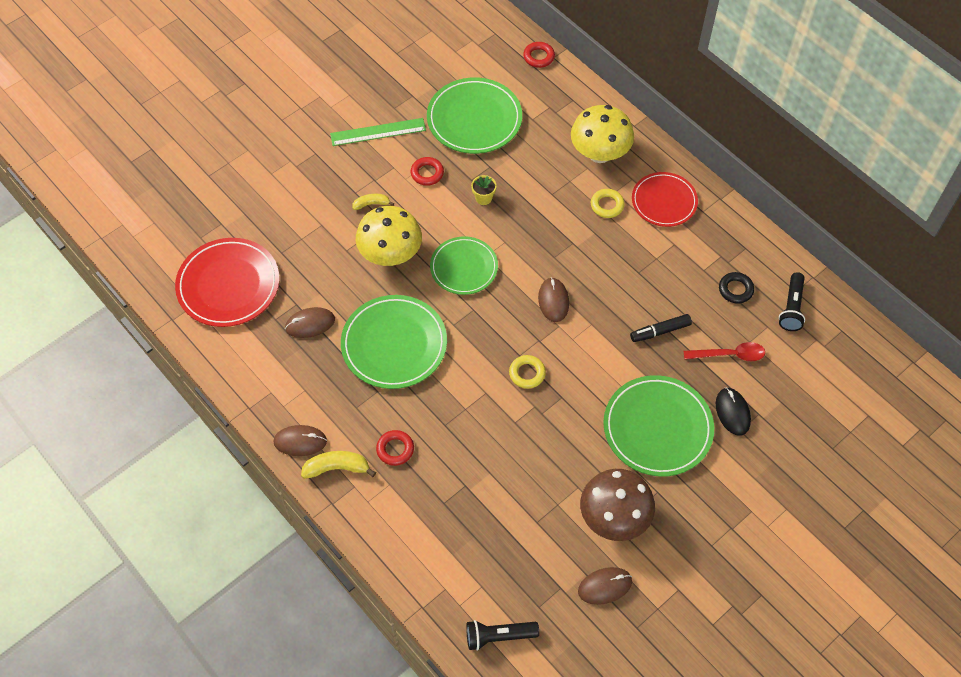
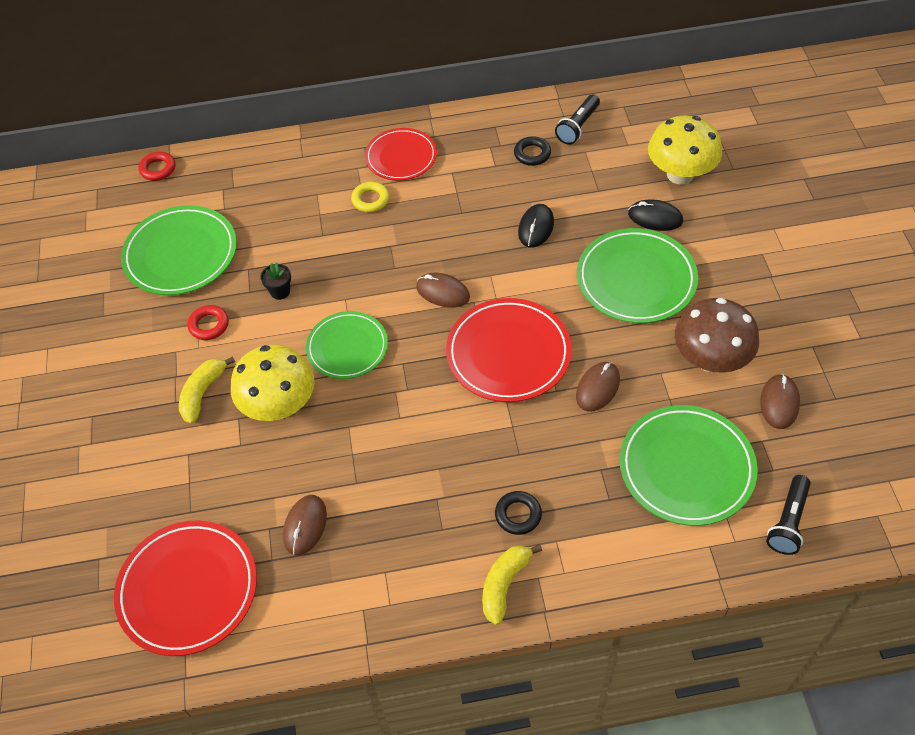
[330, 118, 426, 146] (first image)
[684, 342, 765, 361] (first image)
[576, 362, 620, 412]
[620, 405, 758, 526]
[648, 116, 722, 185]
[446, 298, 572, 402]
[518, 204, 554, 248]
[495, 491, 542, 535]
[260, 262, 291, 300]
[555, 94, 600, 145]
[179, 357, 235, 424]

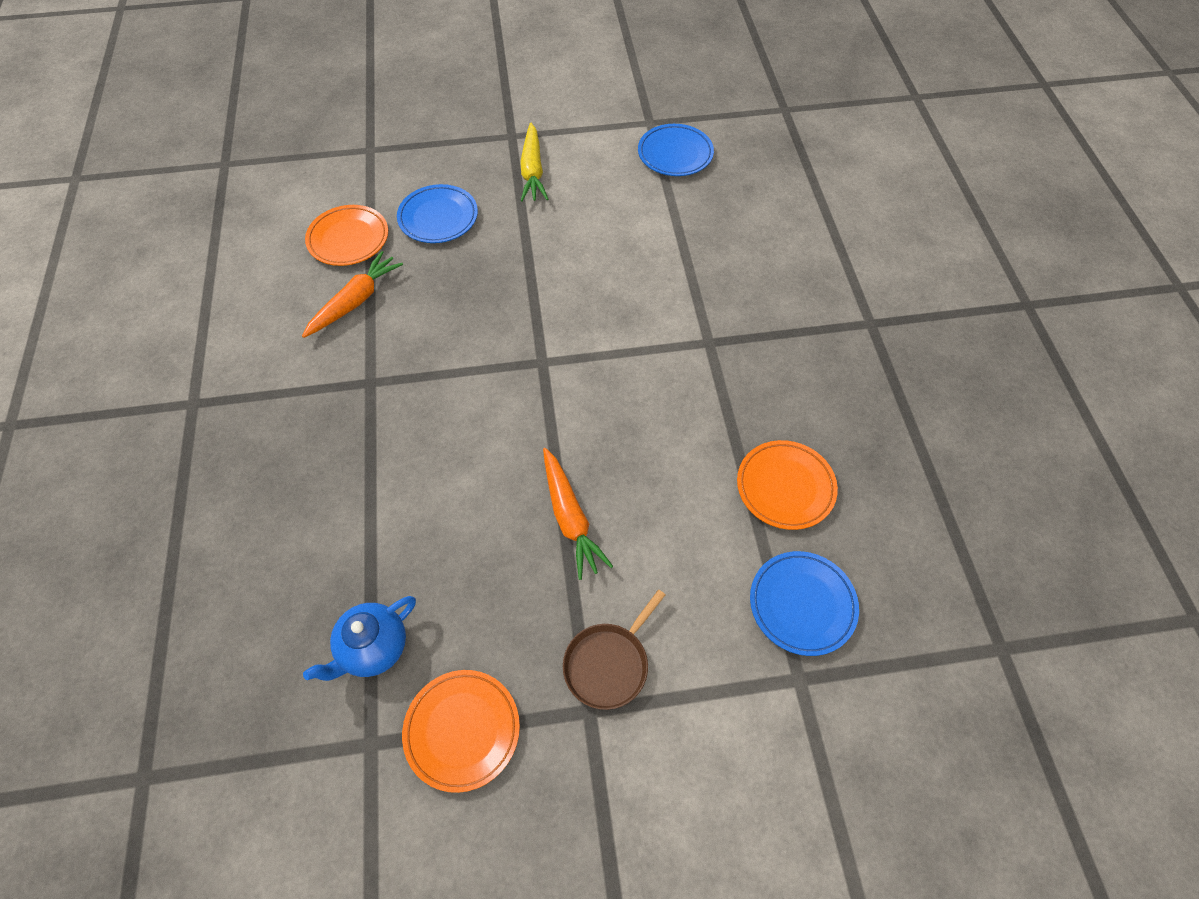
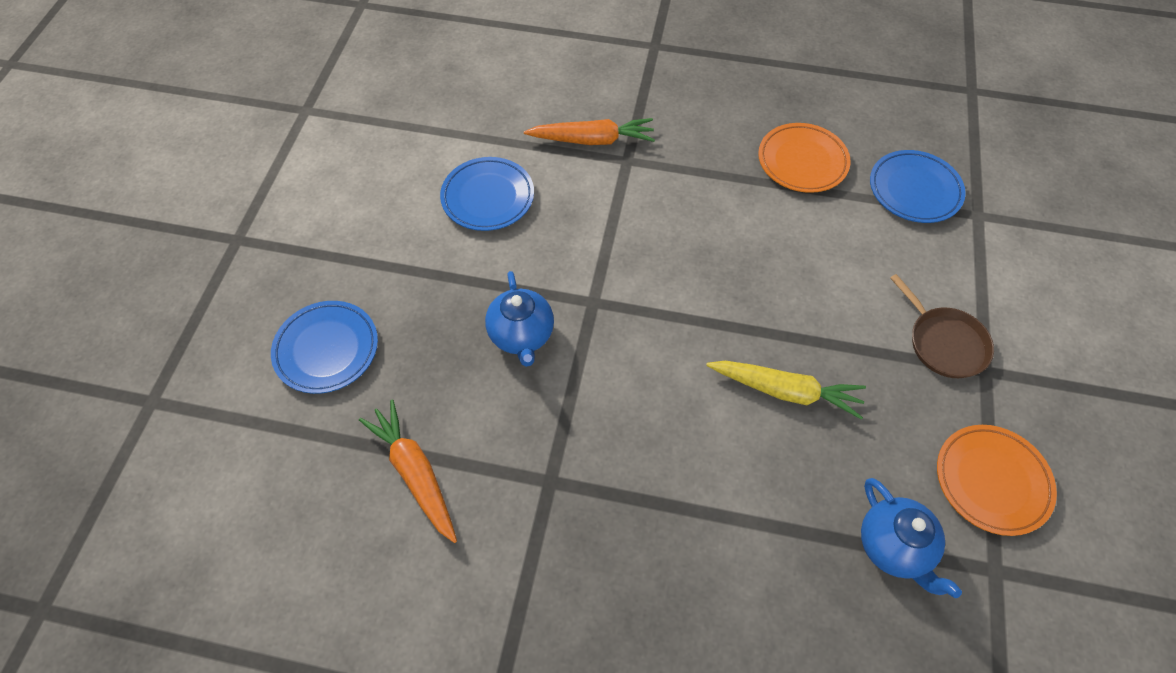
[305, 205, 388, 266] (first image)
[485, 271, 554, 367]
[706, 361, 866, 419]
[524, 118, 655, 145]
[440, 157, 534, 231]

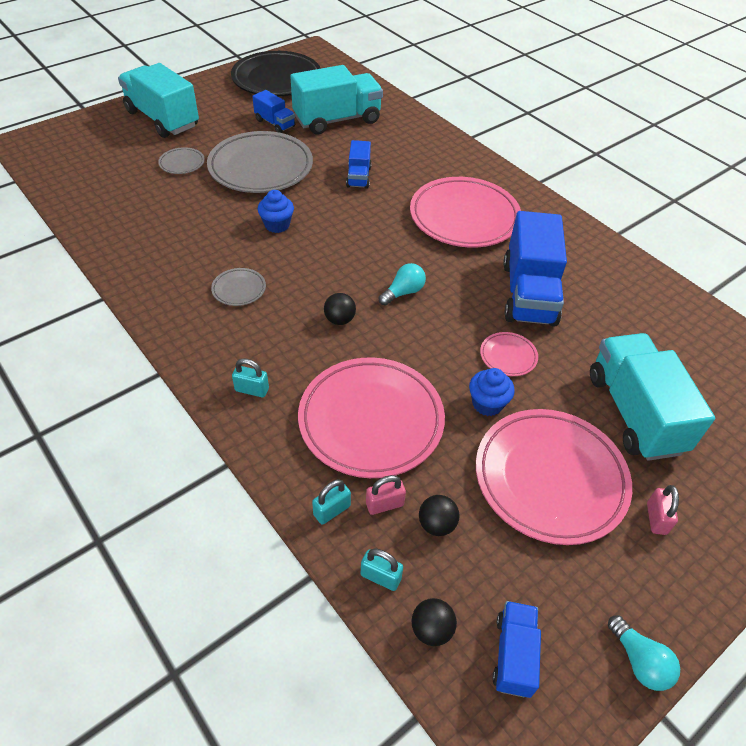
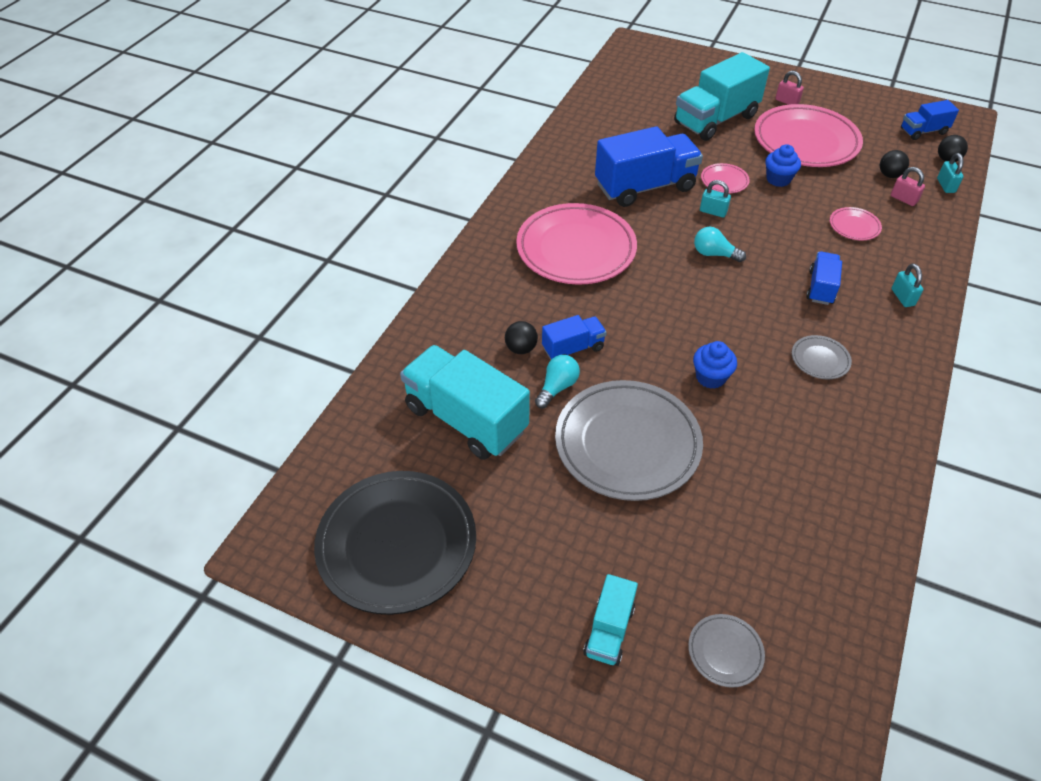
[688, 614, 765, 688]
[806, 251, 842, 305]
[700, 180, 731, 218]
[505, 321, 538, 354]
[535, 355, 580, 408]
[775, 71, 804, 105]
[583, 574, 638, 666]
[830, 207, 882, 240]

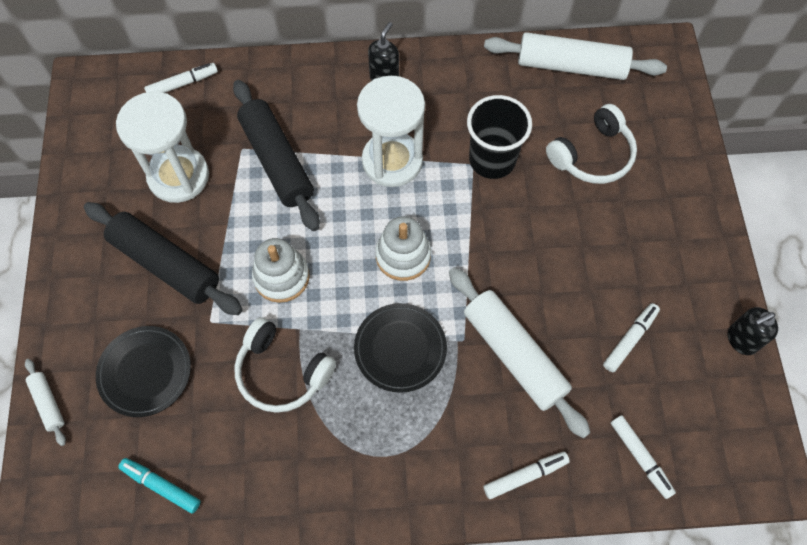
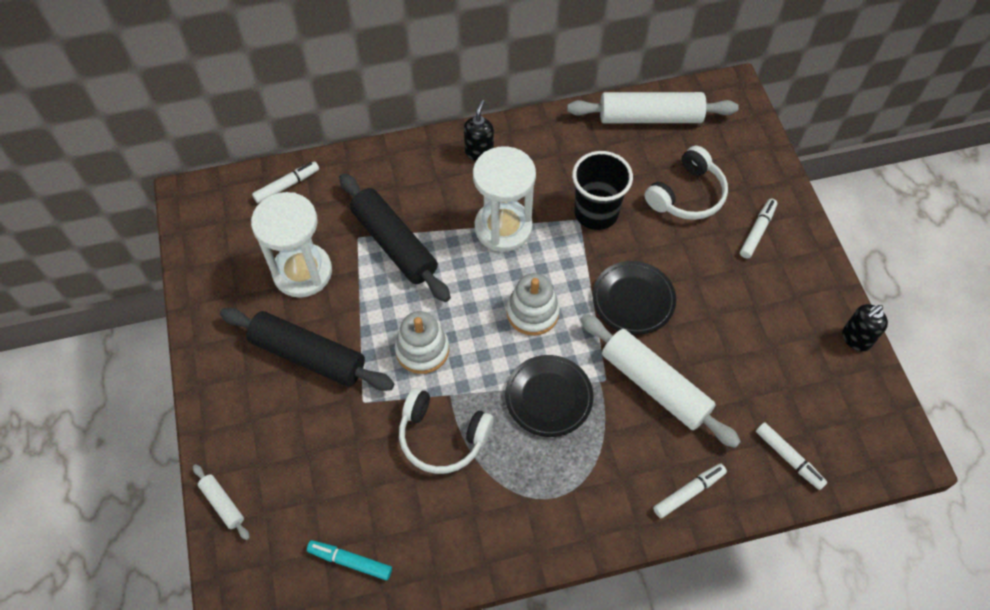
[592, 261, 676, 335]
[740, 199, 777, 258]

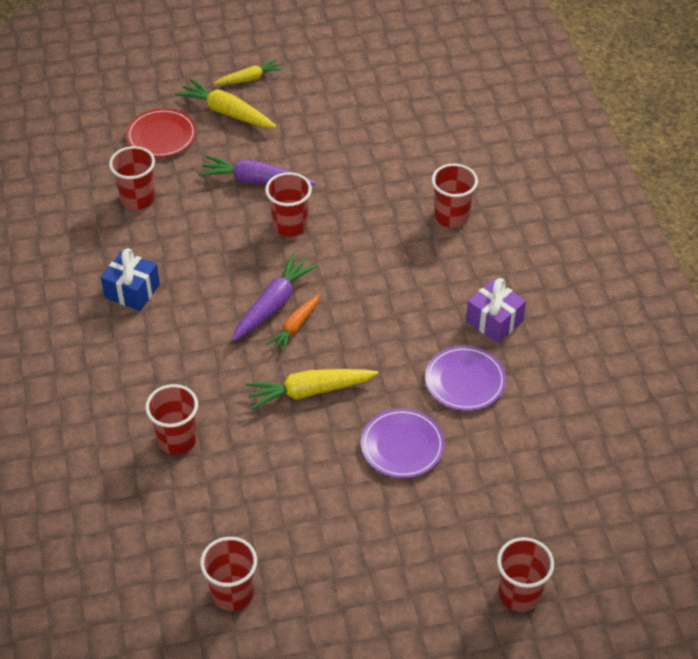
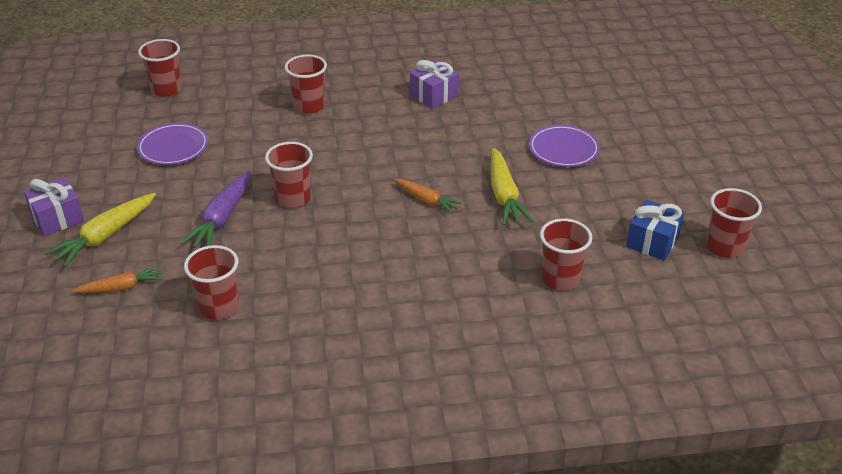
[232, 253, 318, 341] (first image)
[626, 200, 684, 260]
[137, 123, 209, 165]
[138, 39, 182, 97]
[72, 266, 163, 293]
[24, 177, 84, 236]

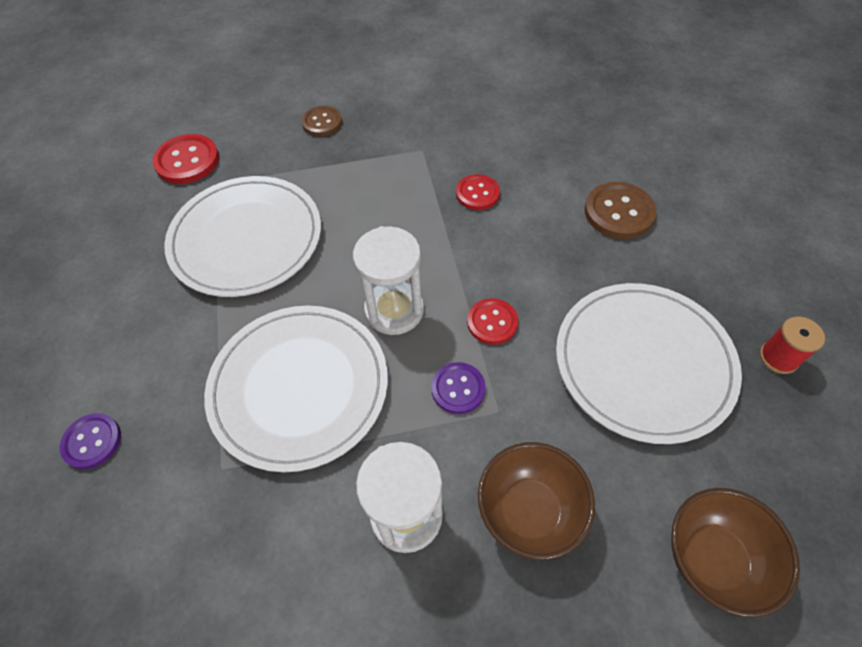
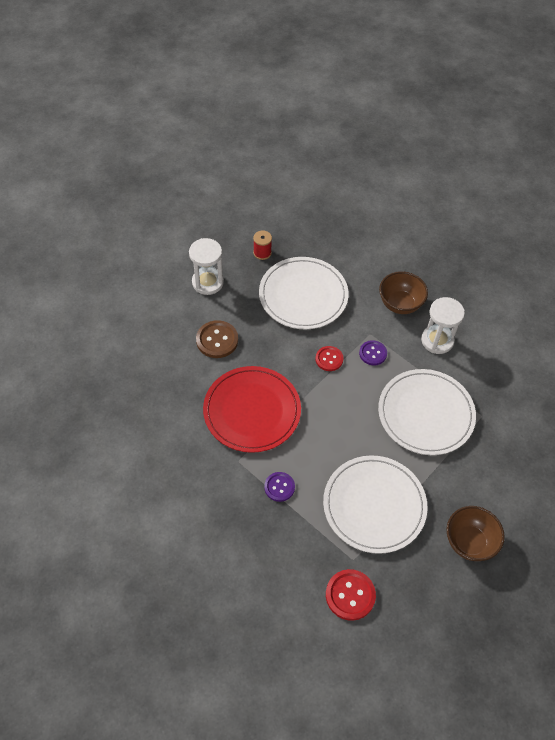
[302, 106, 342, 136] (first image)
[264, 472, 295, 502]
[189, 238, 224, 295]
[447, 506, 505, 561]
[203, 366, 301, 453]

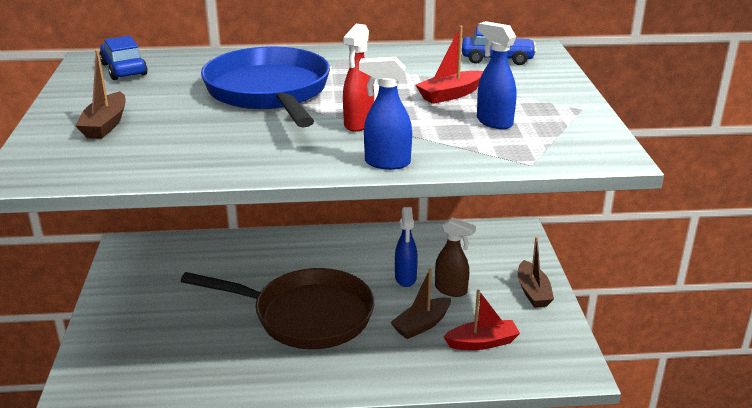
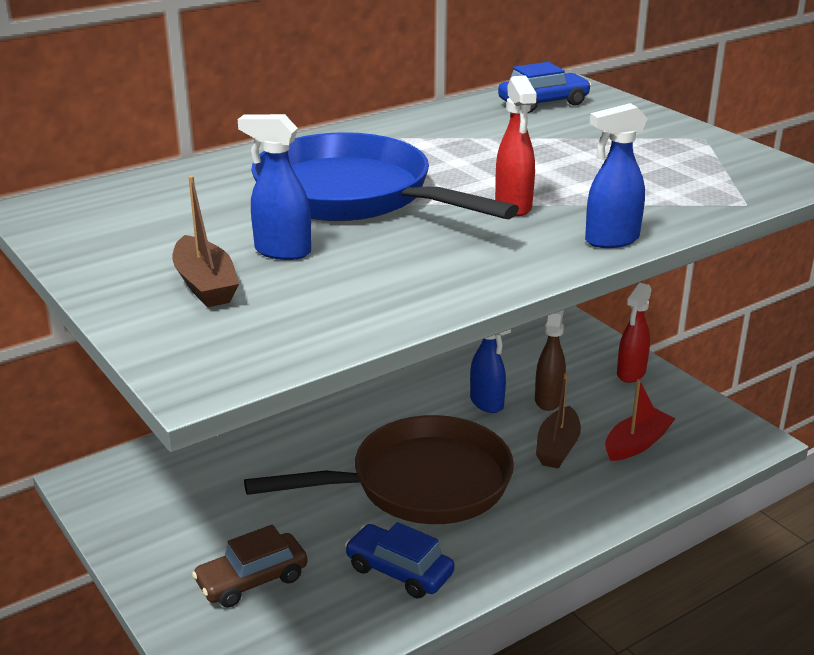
[416, 26, 483, 104] (first image)
[192, 525, 307, 608]
[345, 522, 455, 599]
[238, 114, 311, 260]
[617, 283, 652, 383]
[535, 310, 566, 411]

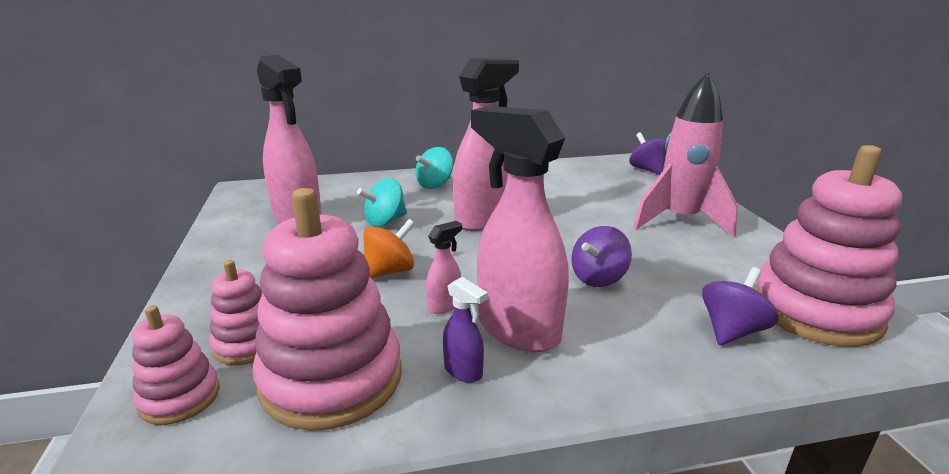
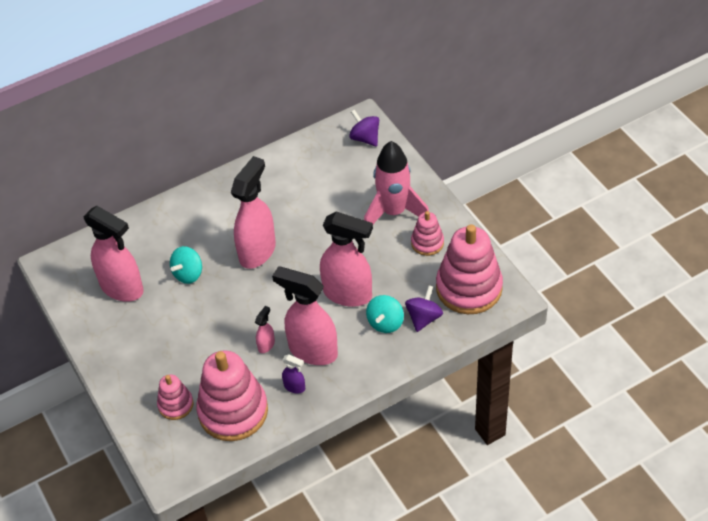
[363, 219, 415, 278] (first image)
[411, 211, 444, 256]
[366, 295, 404, 333]
[320, 211, 373, 307]

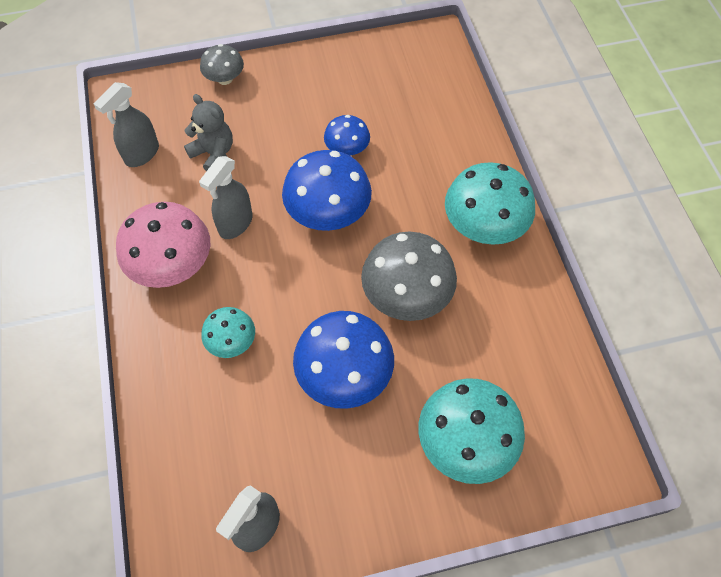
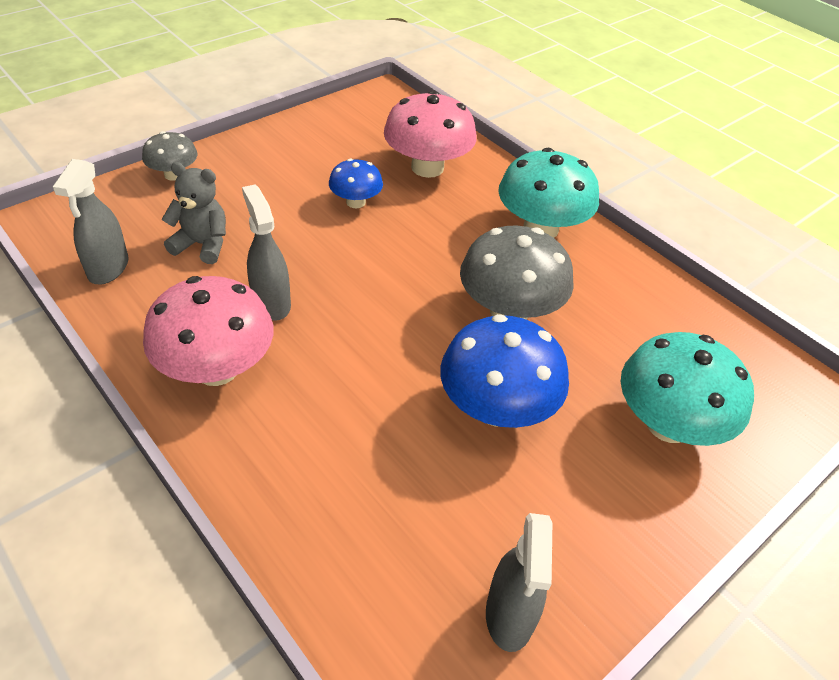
[201, 307, 255, 358] (first image)
[282, 150, 372, 231] (first image)
[384, 91, 477, 178]
[242, 185, 291, 321]

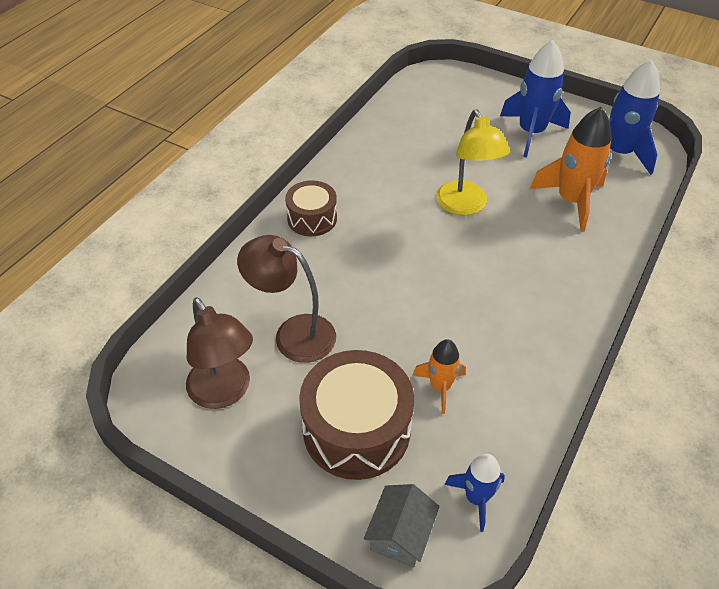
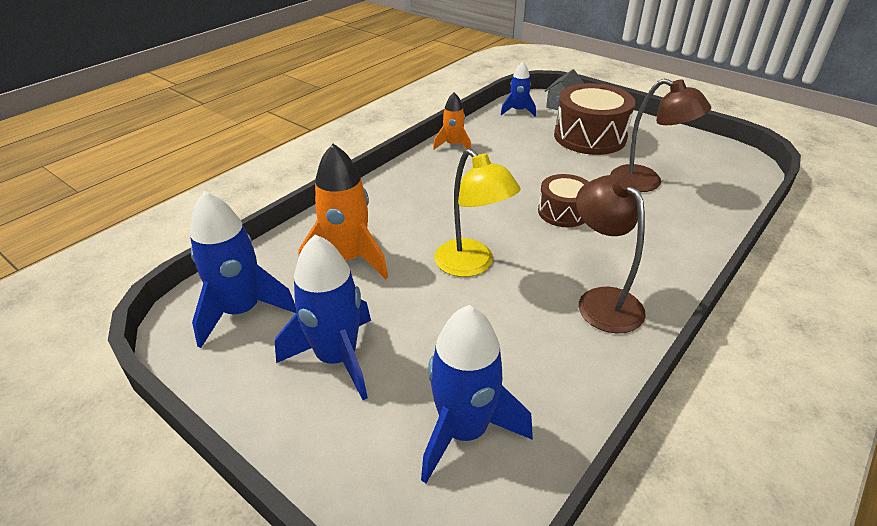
[421, 305, 533, 483]
[576, 175, 646, 333]
[538, 174, 589, 227]
[433, 92, 471, 150]
[434, 149, 521, 277]

